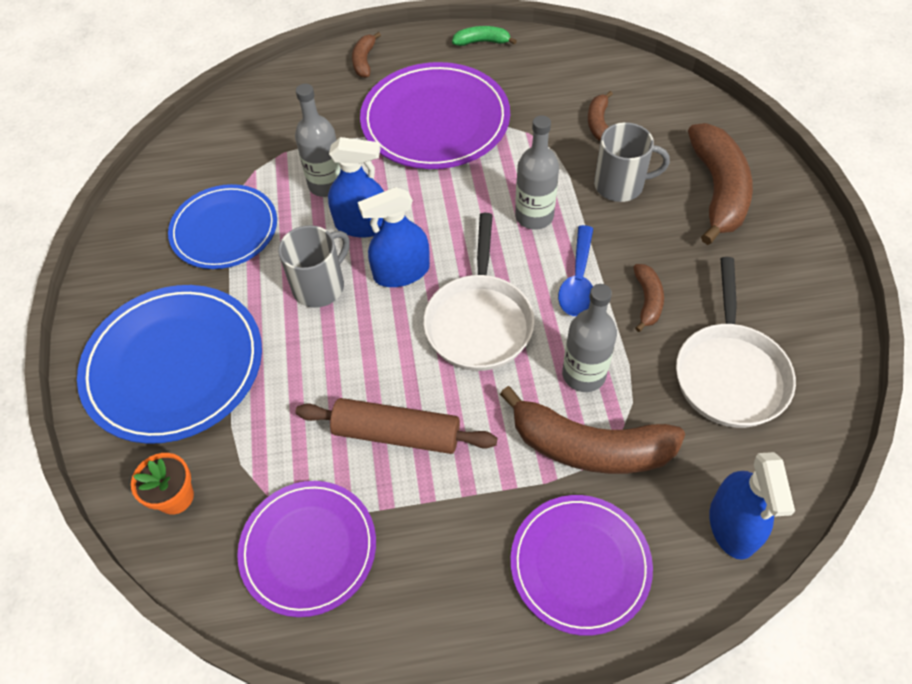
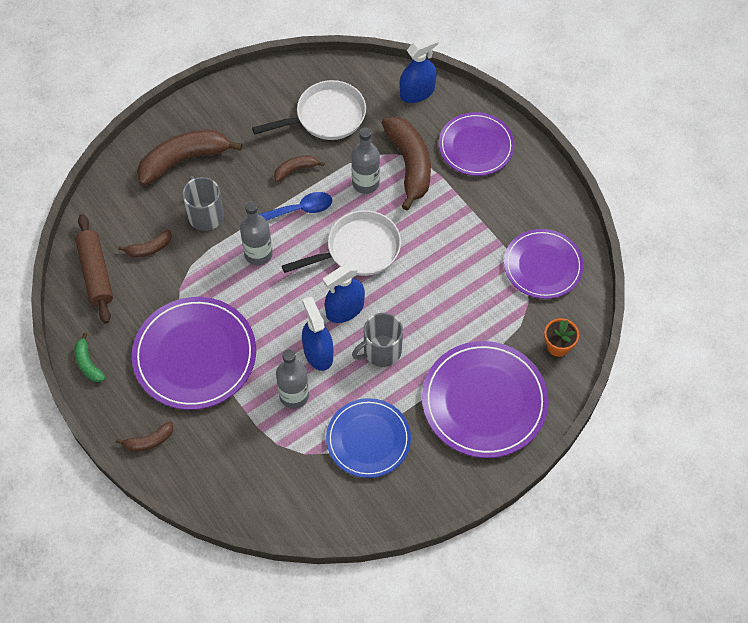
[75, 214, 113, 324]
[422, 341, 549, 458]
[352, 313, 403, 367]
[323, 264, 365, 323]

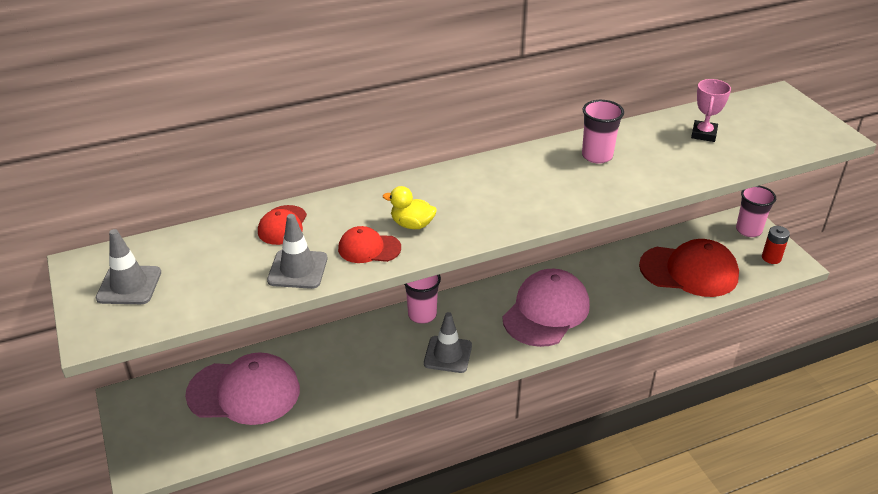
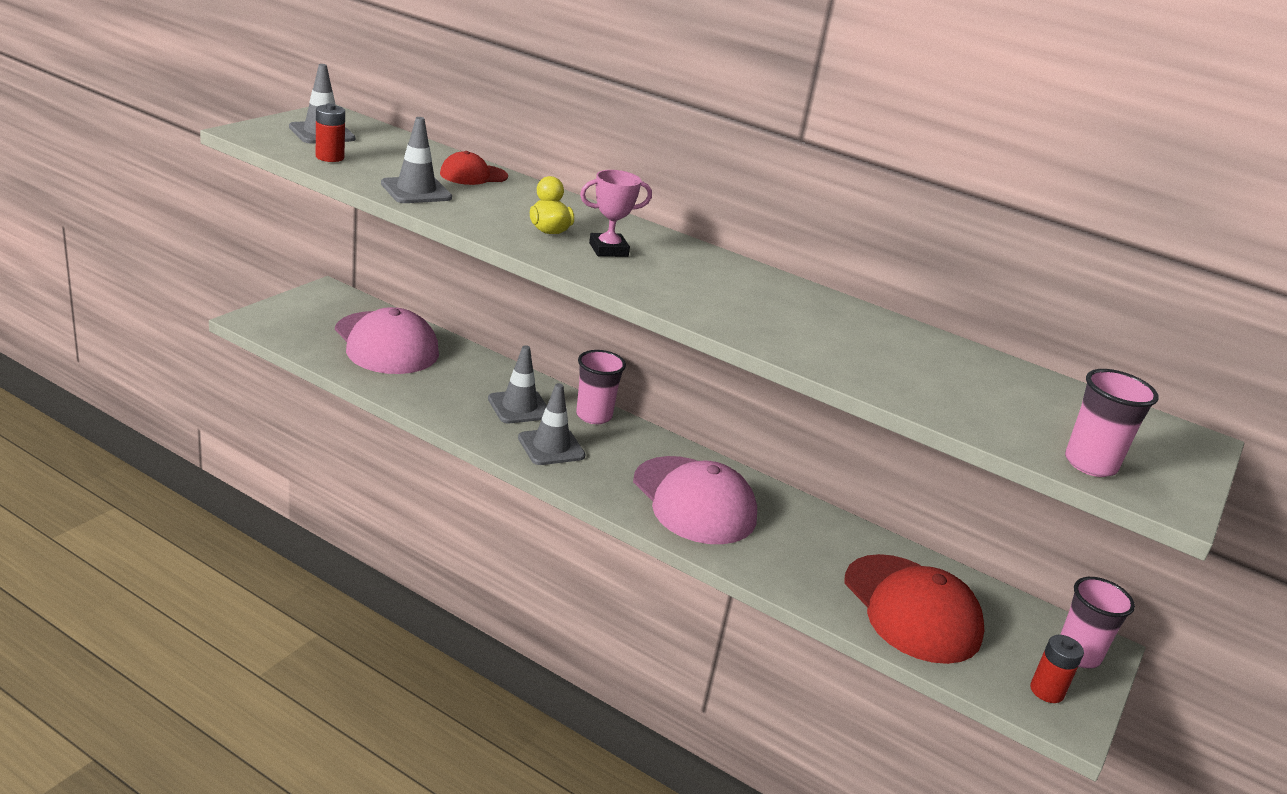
[338, 226, 401, 263] (first image)
[316, 103, 345, 162]
[488, 345, 547, 423]
[1065, 369, 1159, 477]
[580, 170, 652, 257]
[633, 456, 757, 544]

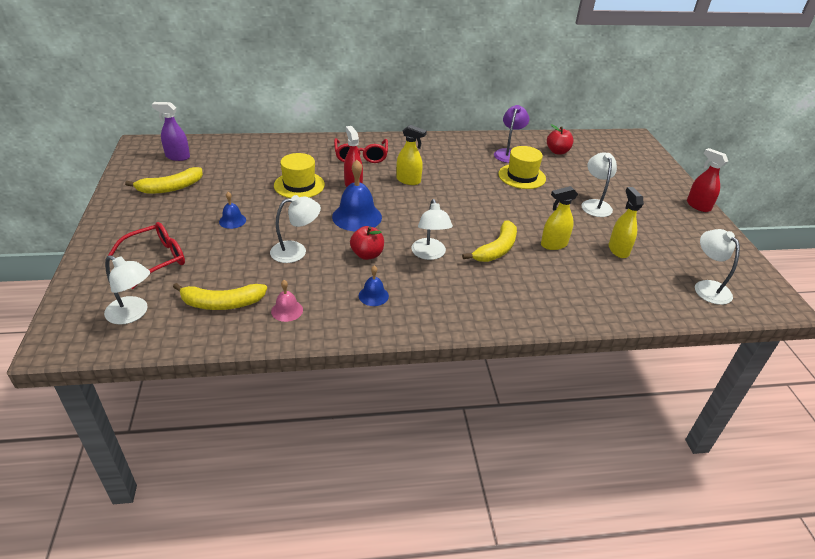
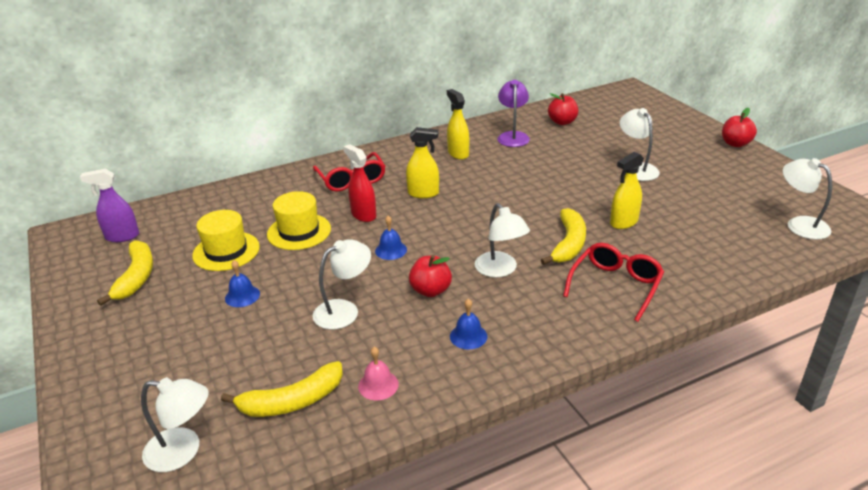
[563, 243, 664, 322]
[192, 210, 260, 271]
[447, 89, 469, 159]
[722, 108, 757, 147]
[97, 240, 153, 306]
[375, 216, 407, 260]

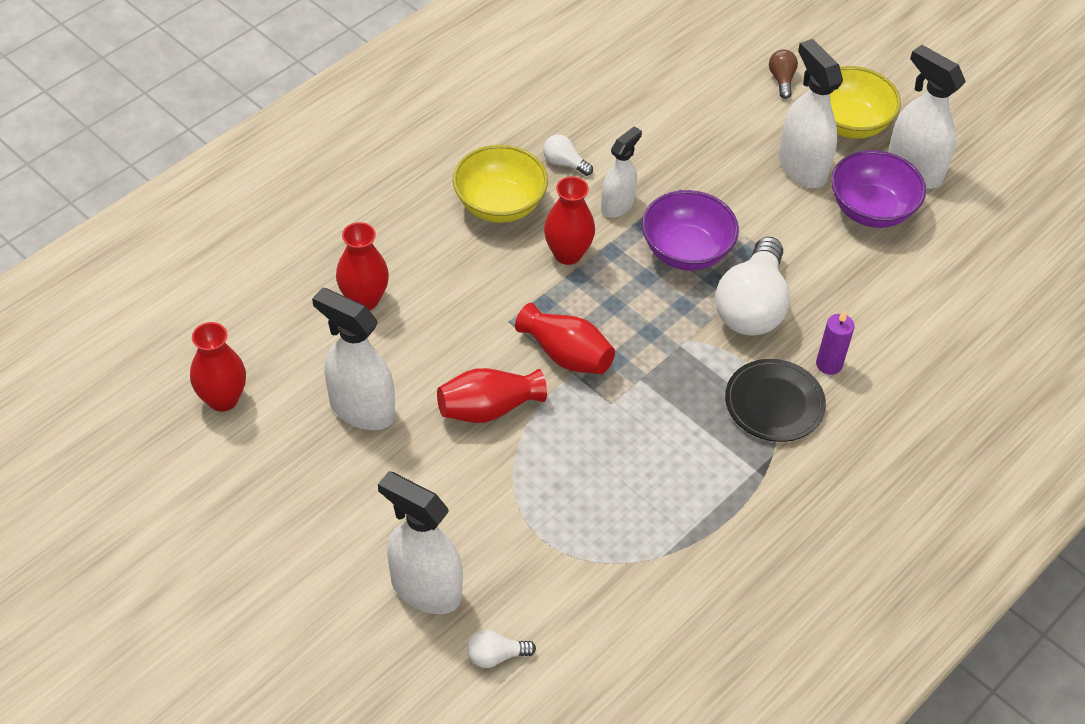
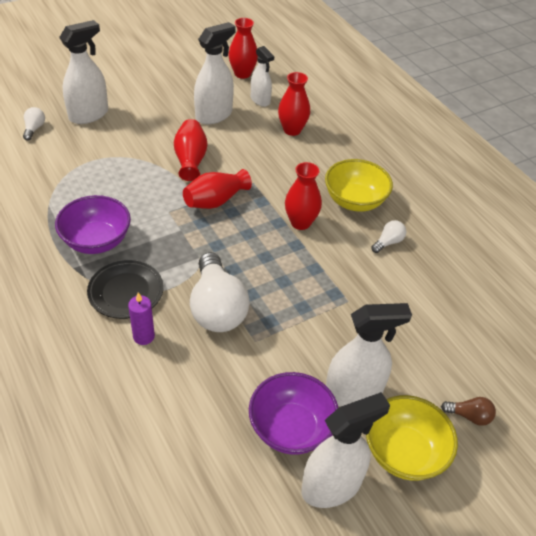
[251, 46, 274, 107]
[55, 195, 131, 254]
[190, 252, 250, 332]

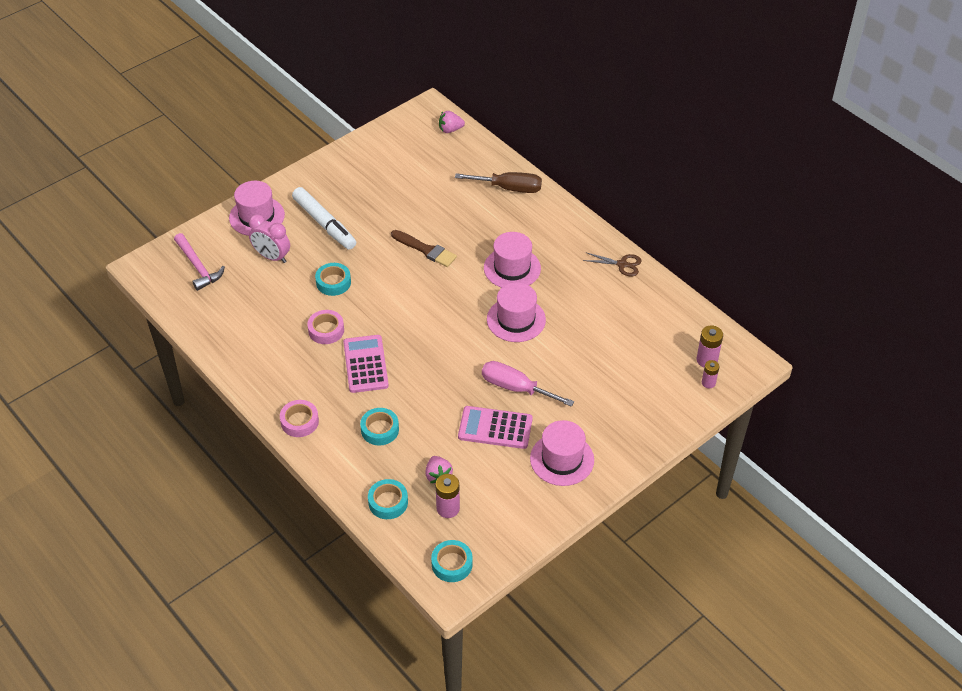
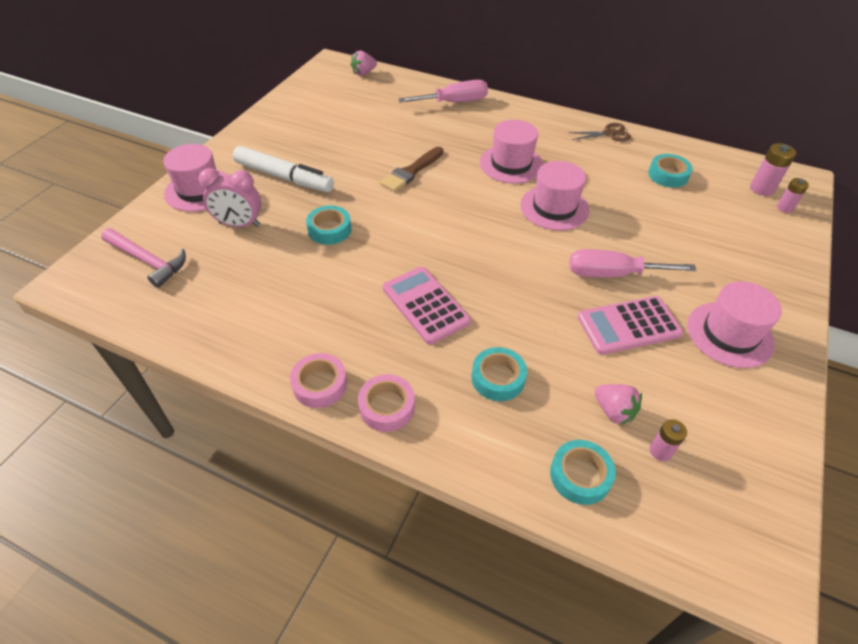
[290, 353, 347, 408]
[648, 154, 693, 188]
[398, 80, 488, 103]
[380, 147, 444, 192]
[649, 419, 687, 461]

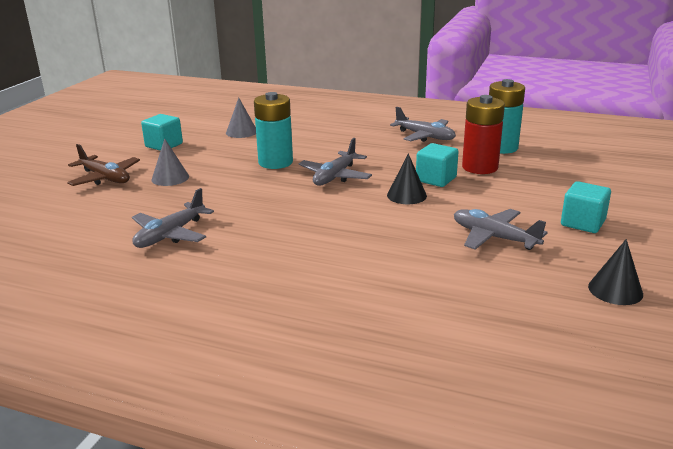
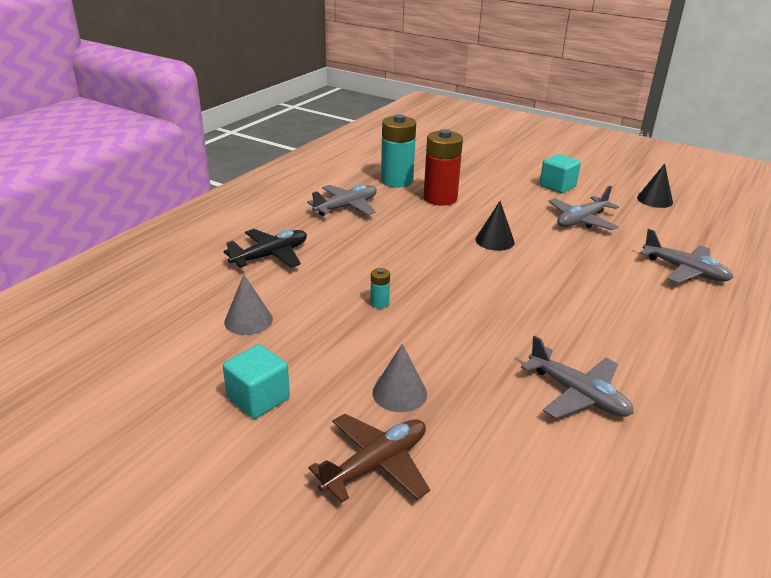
[416, 143, 459, 187] (first image)
[223, 229, 307, 268]
[640, 229, 733, 283]
[370, 268, 390, 308]

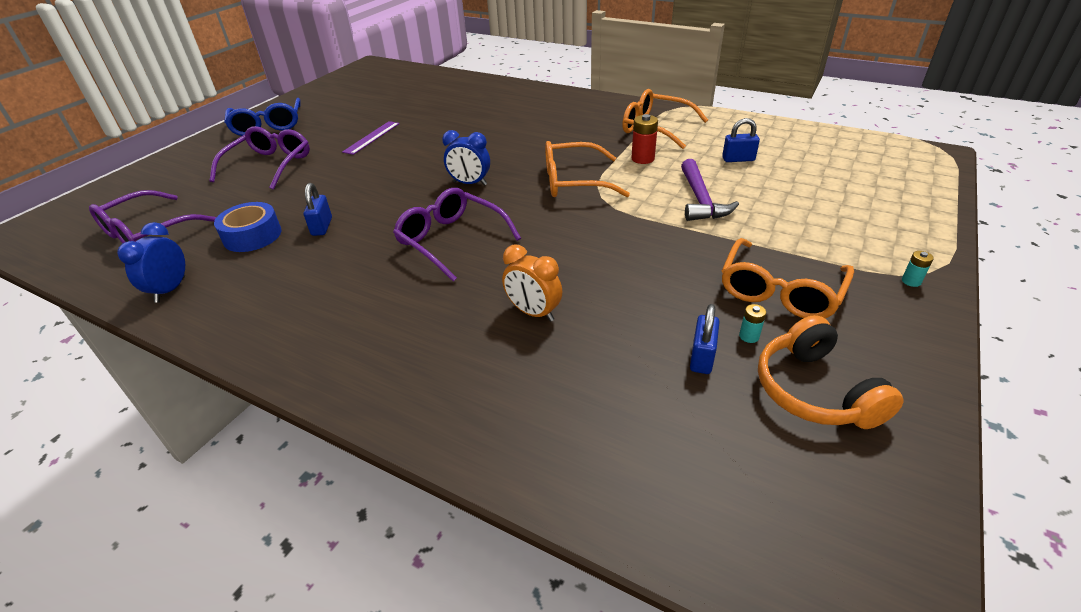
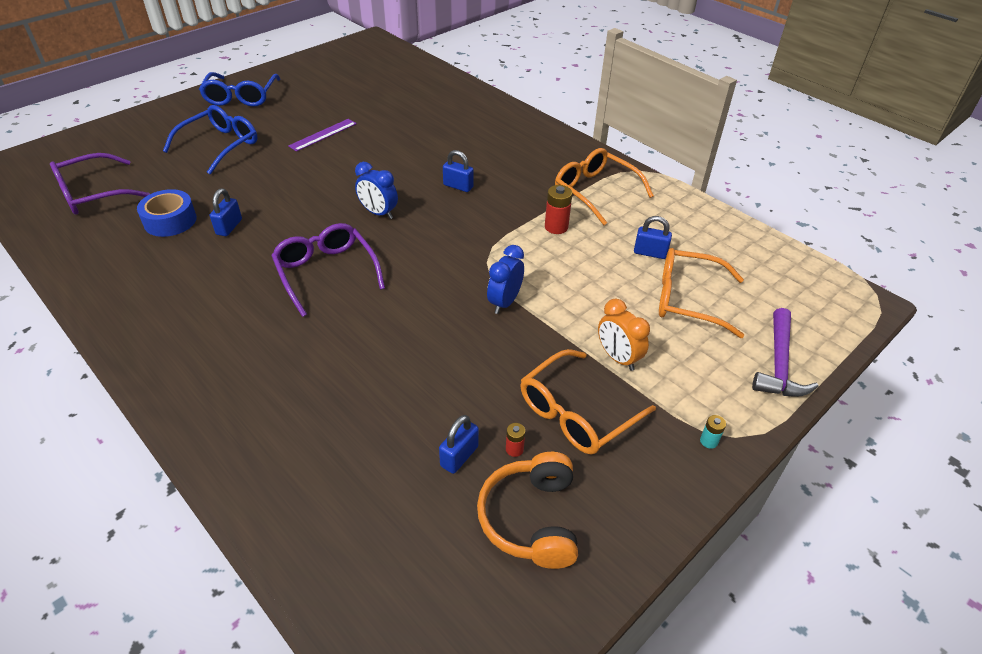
[443, 150, 474, 192]
[487, 245, 524, 314]
[598, 299, 650, 371]
[659, 248, 744, 338]
[752, 308, 819, 397]
[163, 105, 258, 175]
[506, 423, 525, 457]

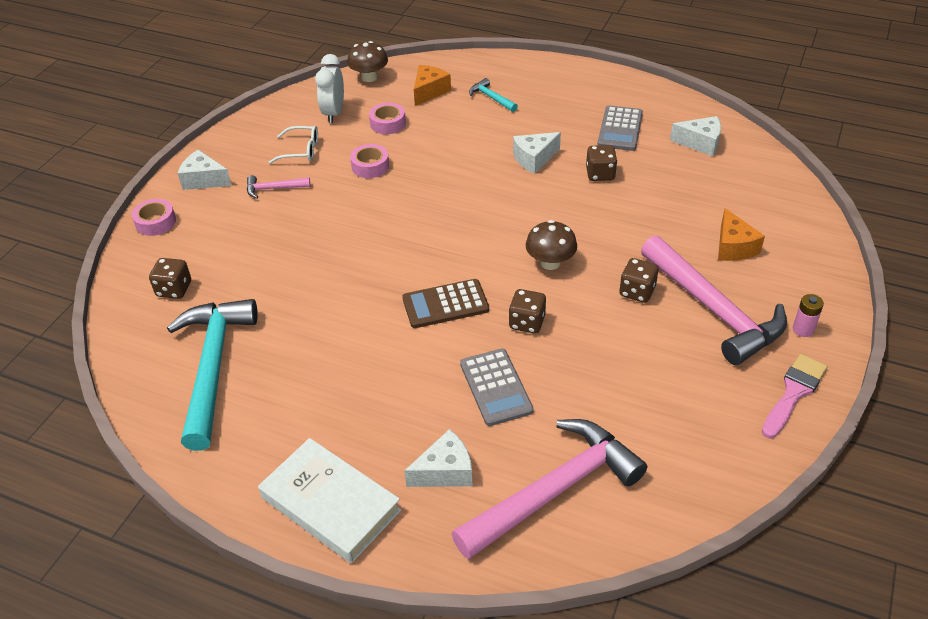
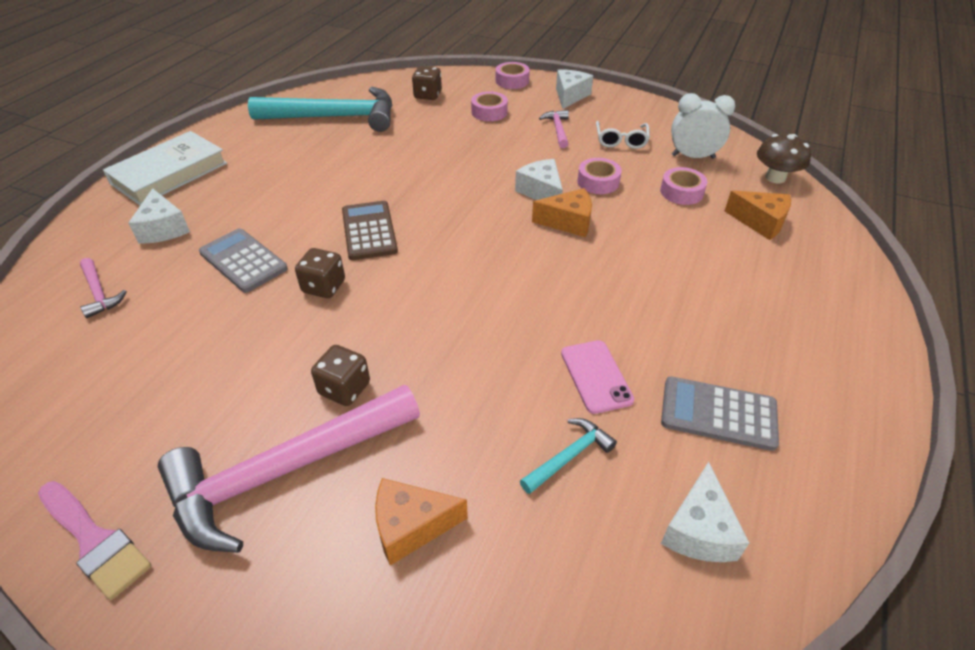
[526, 220, 577, 270] (first image)
[793, 294, 824, 337] (first image)
[471, 91, 508, 121]
[532, 188, 592, 237]
[520, 418, 617, 494]
[515, 159, 563, 200]
[561, 340, 634, 414]
[199, 228, 288, 293]
[80, 258, 127, 318]

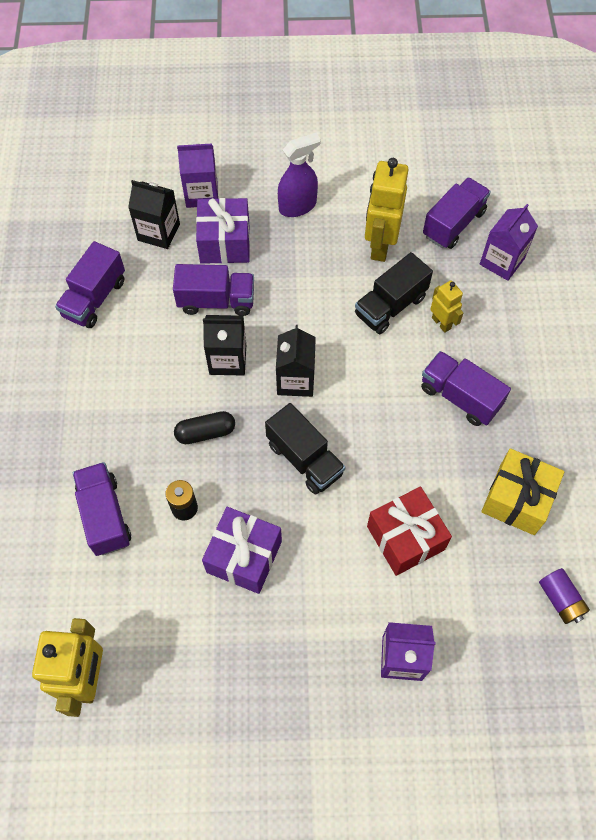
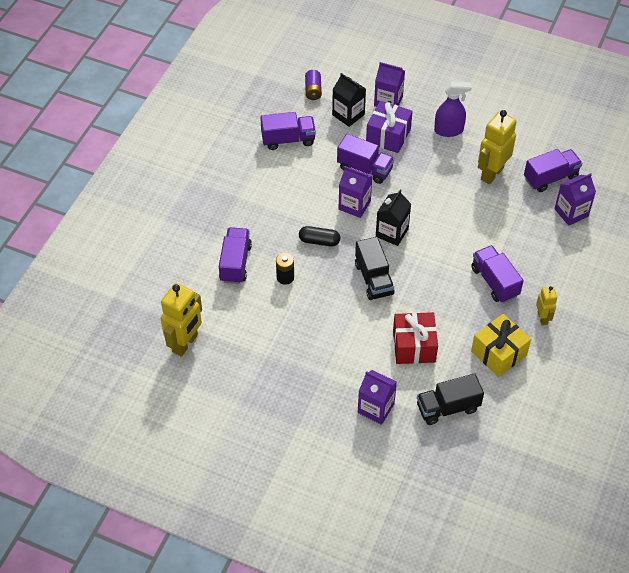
[202, 507, 282, 594] (first image)
[417, 373, 484, 425]
[536, 286, 557, 325]
[305, 70, 322, 100]
[339, 166, 372, 218]
[260, 112, 316, 150]

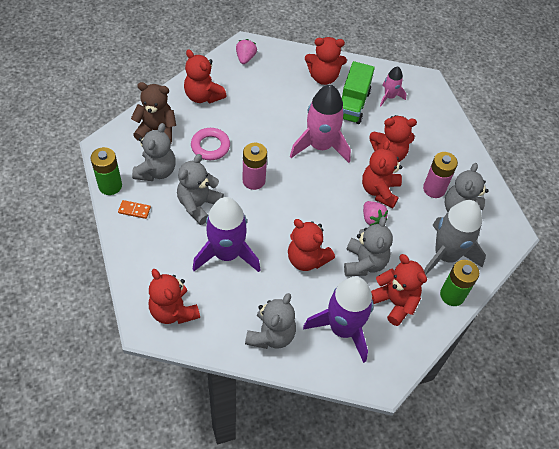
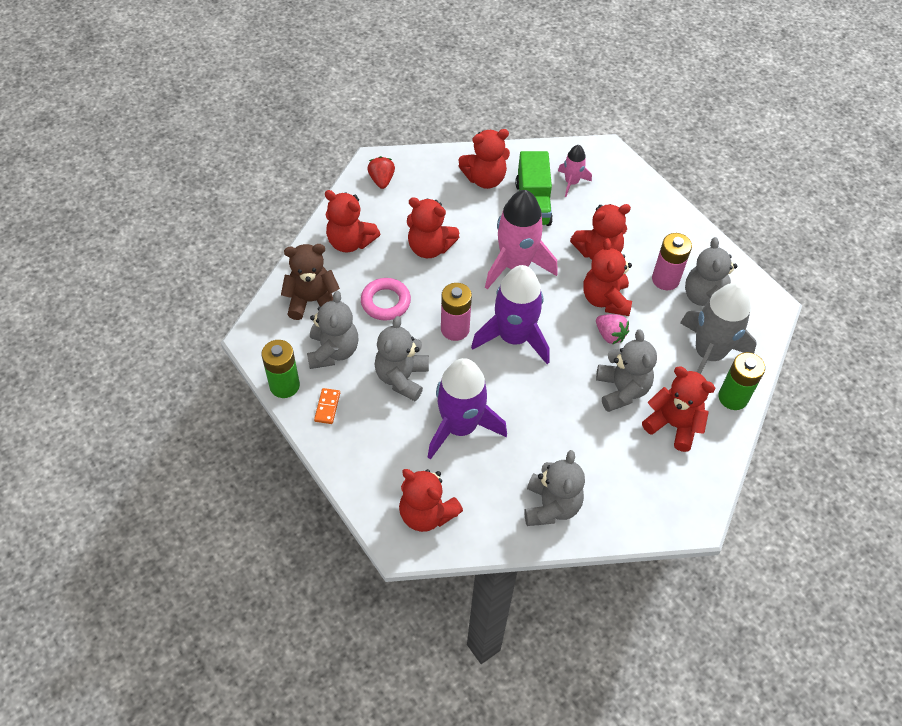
[407, 197, 459, 258]
[471, 265, 550, 364]
[367, 156, 395, 189]
[314, 388, 340, 424]

